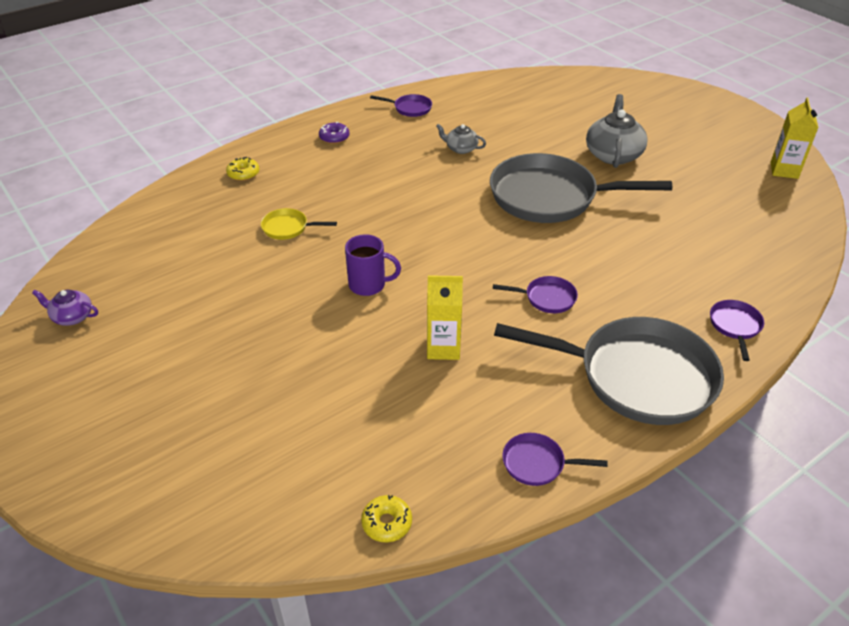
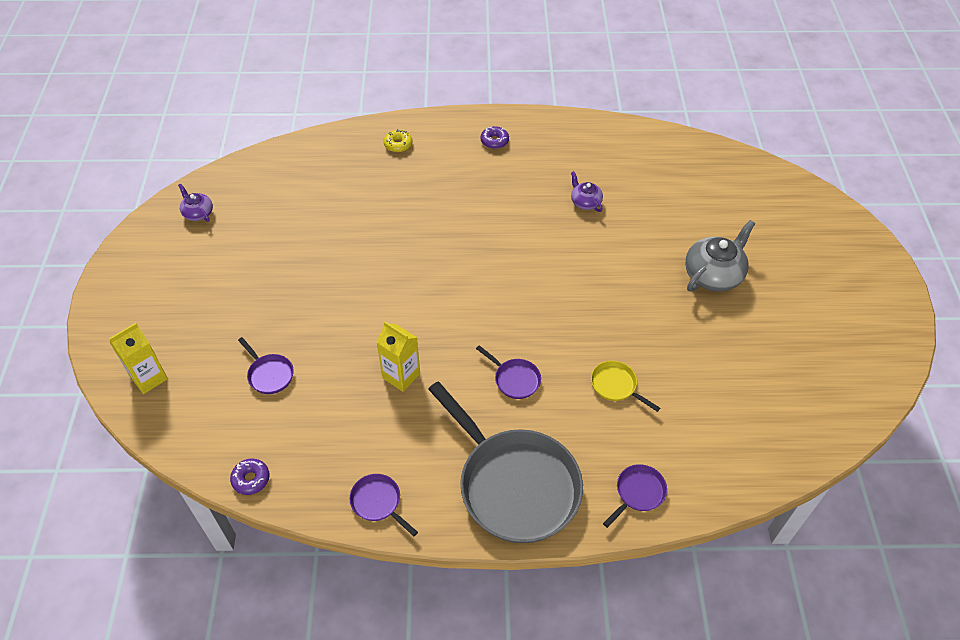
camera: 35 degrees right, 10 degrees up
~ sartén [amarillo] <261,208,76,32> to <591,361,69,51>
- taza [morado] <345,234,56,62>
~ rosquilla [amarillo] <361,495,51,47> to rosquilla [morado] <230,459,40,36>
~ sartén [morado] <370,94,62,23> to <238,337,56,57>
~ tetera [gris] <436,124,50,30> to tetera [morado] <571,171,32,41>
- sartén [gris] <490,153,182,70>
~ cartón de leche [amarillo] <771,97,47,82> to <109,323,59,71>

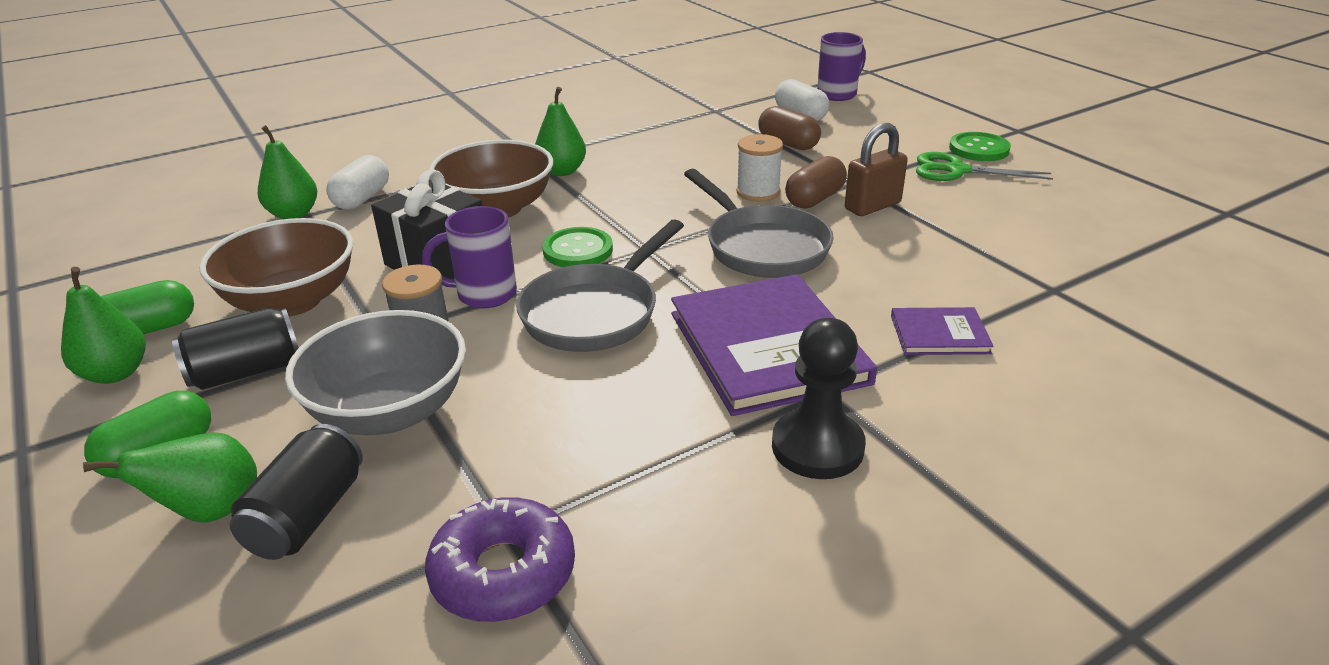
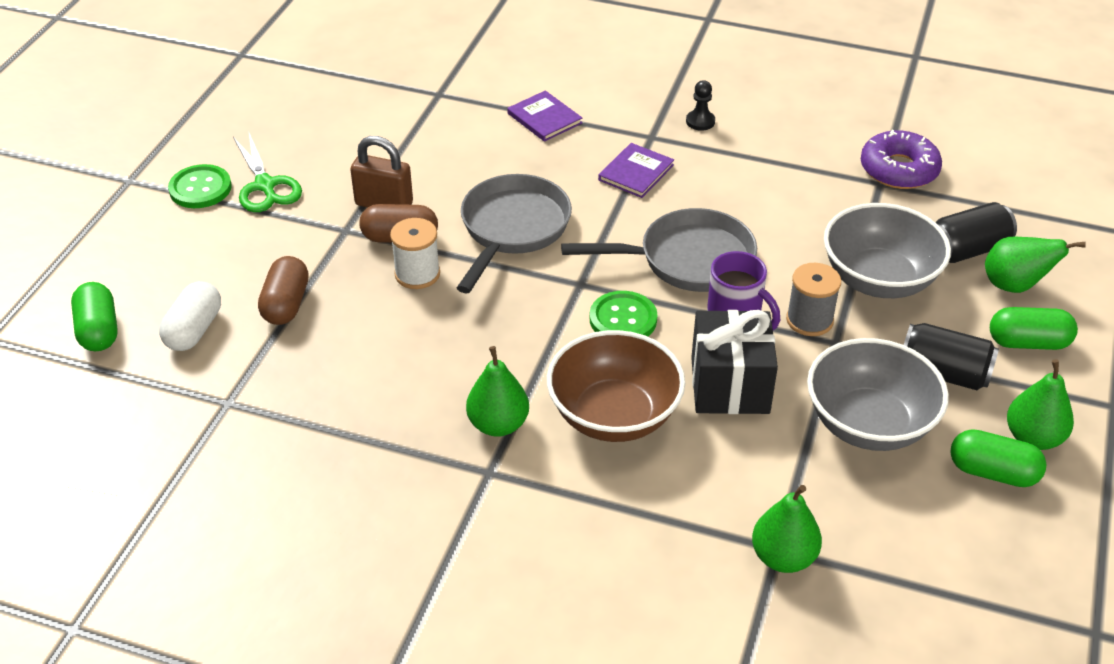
camera: 130 degrees left, 10 degrees up
~ cuenco [marrón] <199,218,154,98> to cuenco [gris] <807,338,142,113>
- cápsula [blanco] <326,155,63,54>
~ libro [morado] <671,274,206,142> = <598,143,76,55> x0.48
~ peón [negro] <772,318,94,161> = <686,80,29,51> x0.52
~ taza [morado] <817,32,49,69> to cápsula [verde] <71,282,47,69>

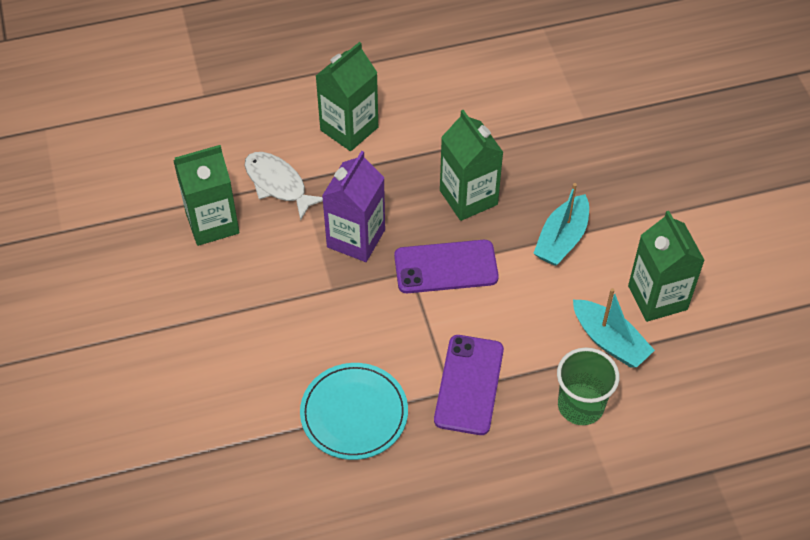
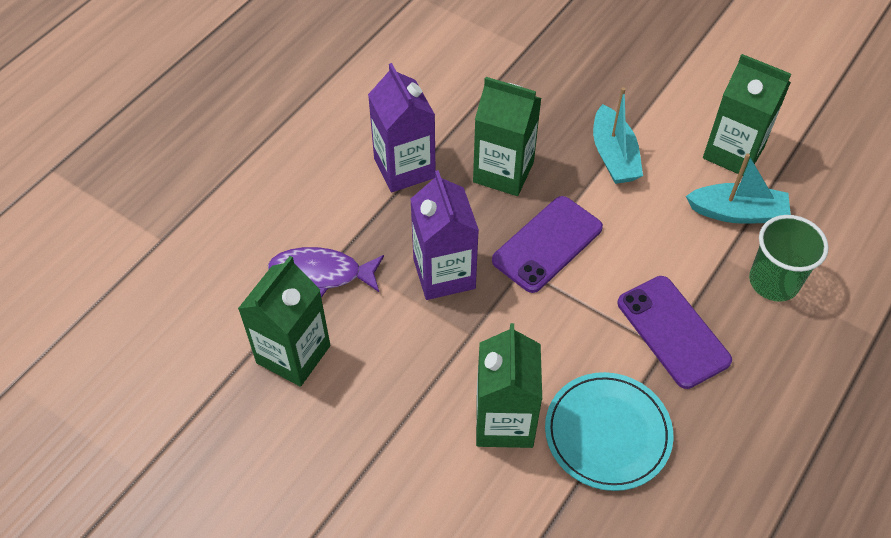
camera: 40 degrees left, 0 degrees up
~ pez [blanco] <245,152,78,69> to pez [morado] <268,247,116,51>
~ cartón de leche [verde] <316,42,62,109> to <476,323,66,125>
+ cartón de leche [morado] <368,63,68,129>

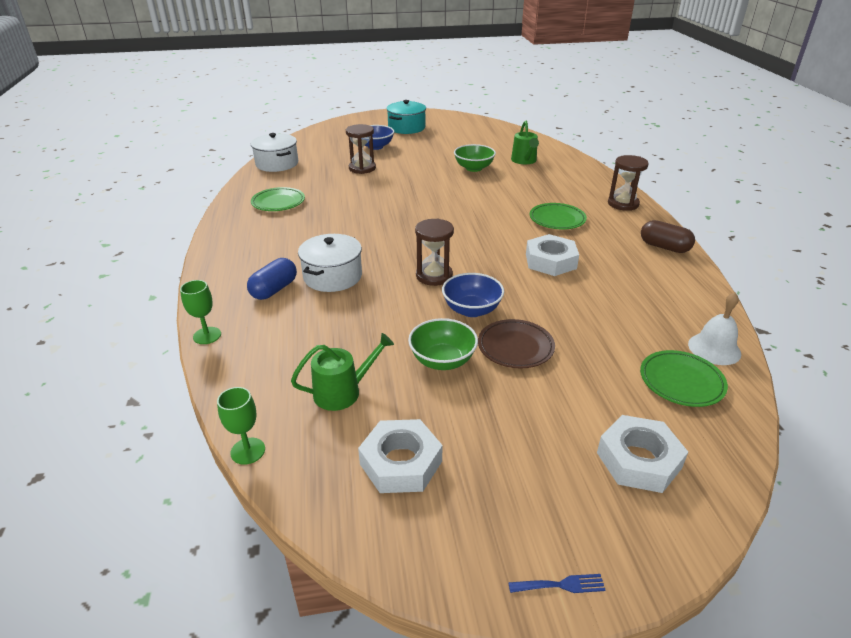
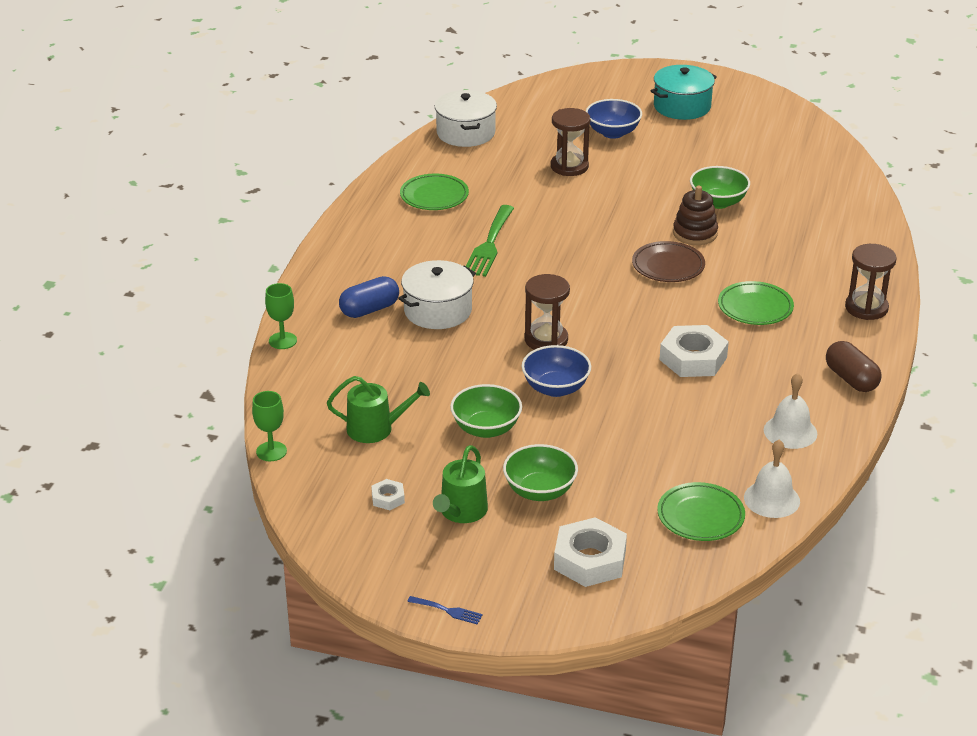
camera: 25 degrees right, 0 degrees up
~ tuerca [blanco] <358,419,85,74> = <371,479,34,31> x0.48
~ plato [marrón] <478,319,77,49> to <632,241,73,41>
~ regadera [verde] <511,120,28,44> to <433,445,55,78>
+ tenedor [verde] <466,205,48,72>
+ cuenco [verde] <503,444,75,57>
+ juguete apilable [marrón] <673,186,45,59>
+ campana [blanco] <764,373,53,76>

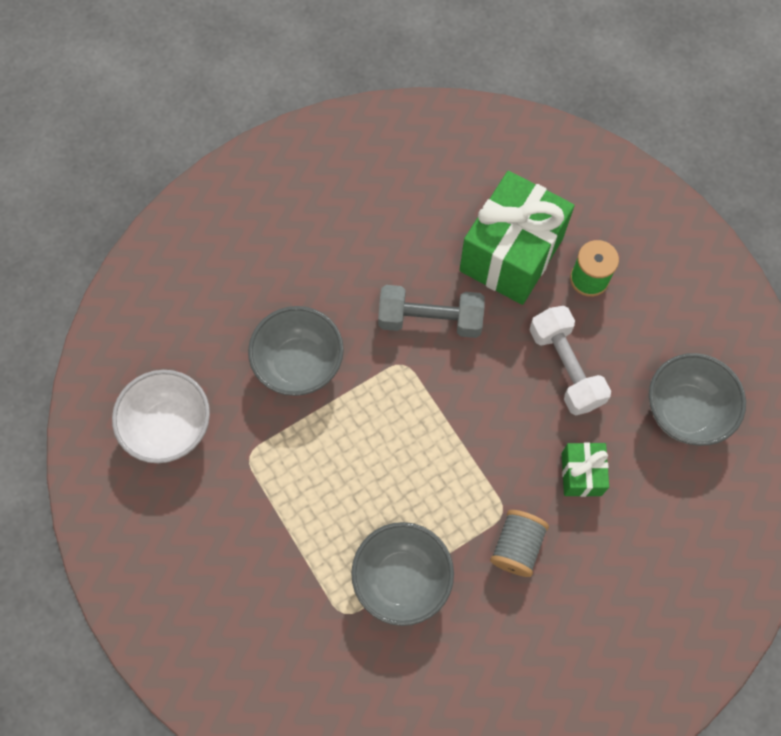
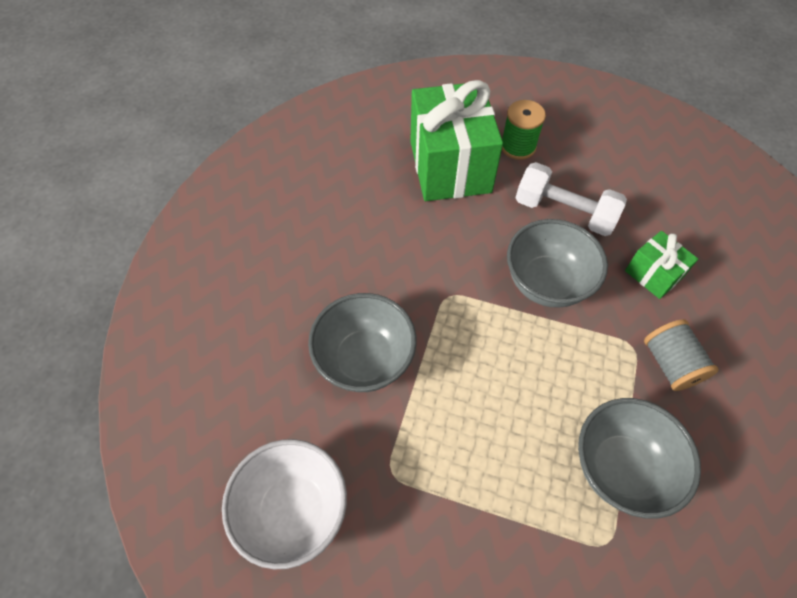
camera: 40 degrees left, 10 degrees down
- mancuerna [gris] <378,285,107,53>
~ cuenco [gris] <649,353,97,93> to <507,219,101,89>

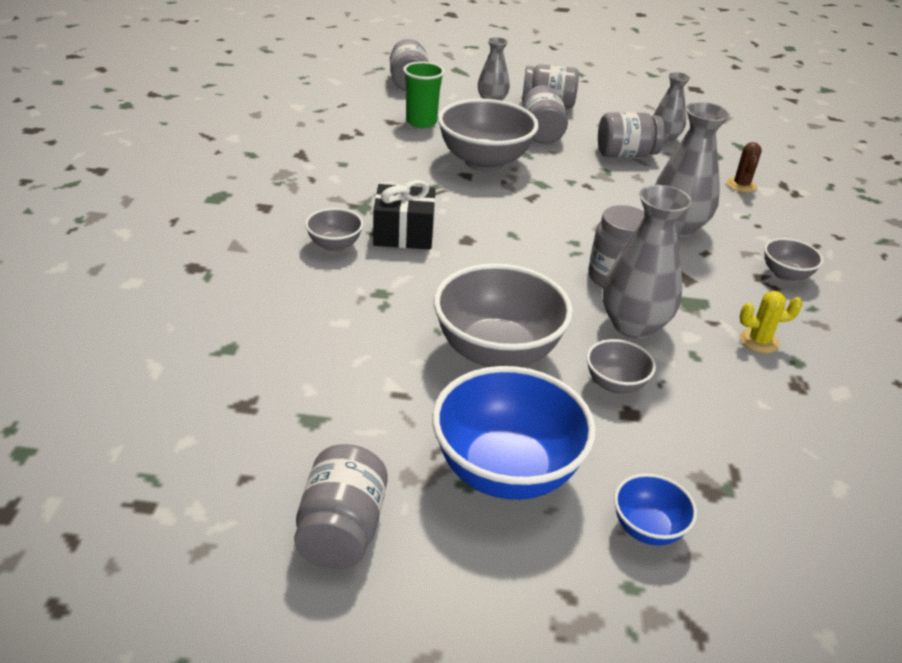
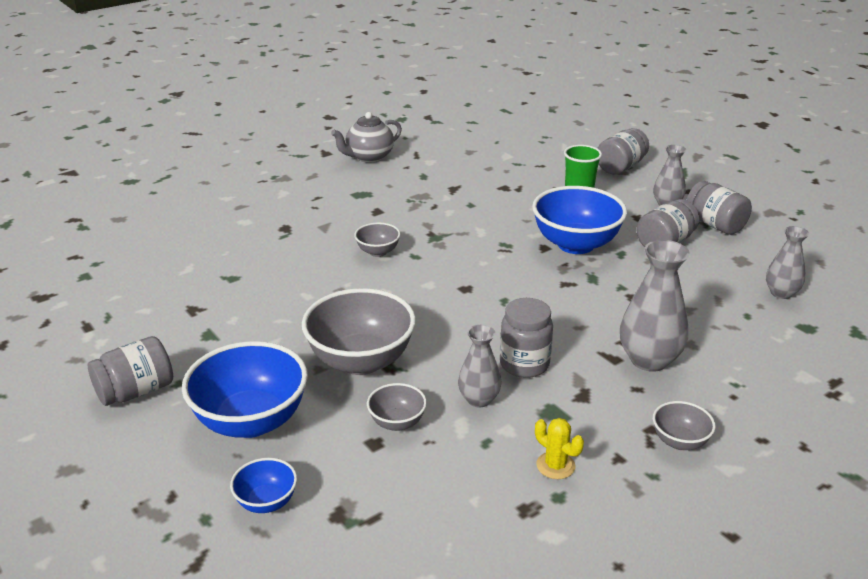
camera: 50 degrees right, 5 degrees down
- regalo [negro] <373,180,62,70>
~ cuenco [gris] <438,99,101,72> to cuenco [azul] <532,186,95,68>
- tarro [gris] <598,112,67,45>
~ florero [gris] <603,185,89,154> = <458,325,43,82> x0.62
- cactus [marrón] <727,142,35,51>
+ tetera [gris] <331,112,71,51>

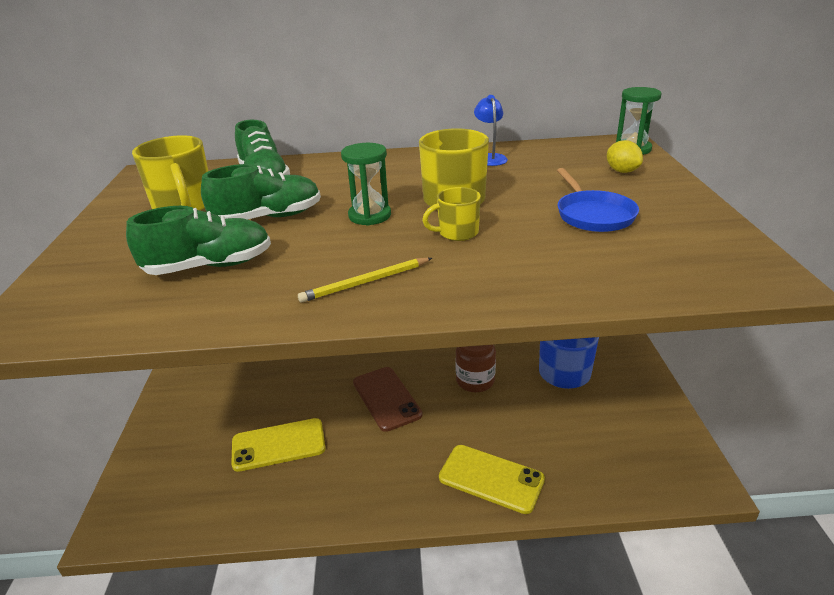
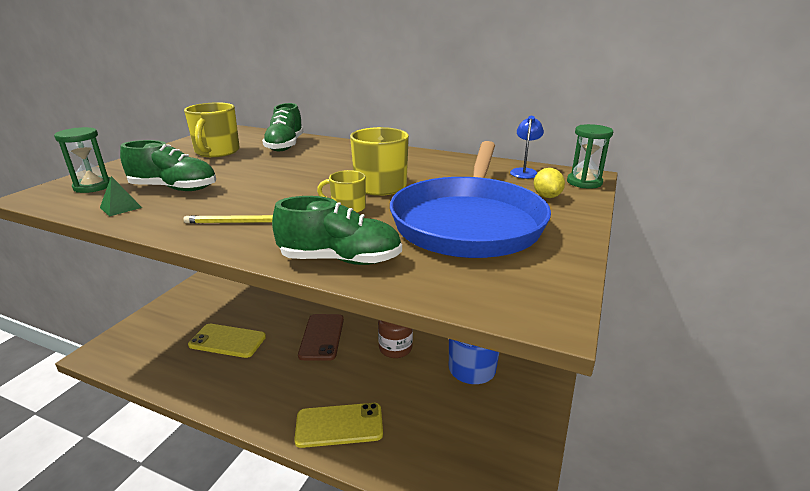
camera: 25 degrees right, 5 degrees down
~ zapato [verde] <201,164,120,56> to <272,196,130,69>
~ reloj de arena [verde] <341,143,50,82> to <54,127,56,66>
~ móvil [amarillo] <439,445,106,69> = <294,403,89,45> 60 degrees counterclockwise
~ lámpara [azul] <474,95,34,71> to <510,116,34,63>
~ sartén [azul] <557,168,82,64> = <390,141,161,117> x2.13
+ pirámide [verde] <100,176,42,41>

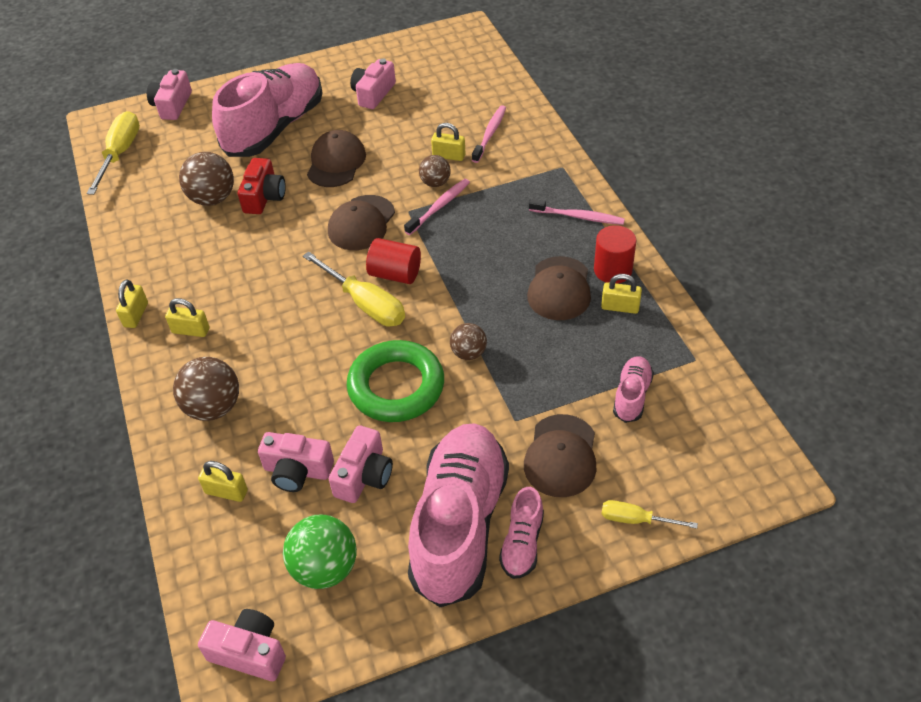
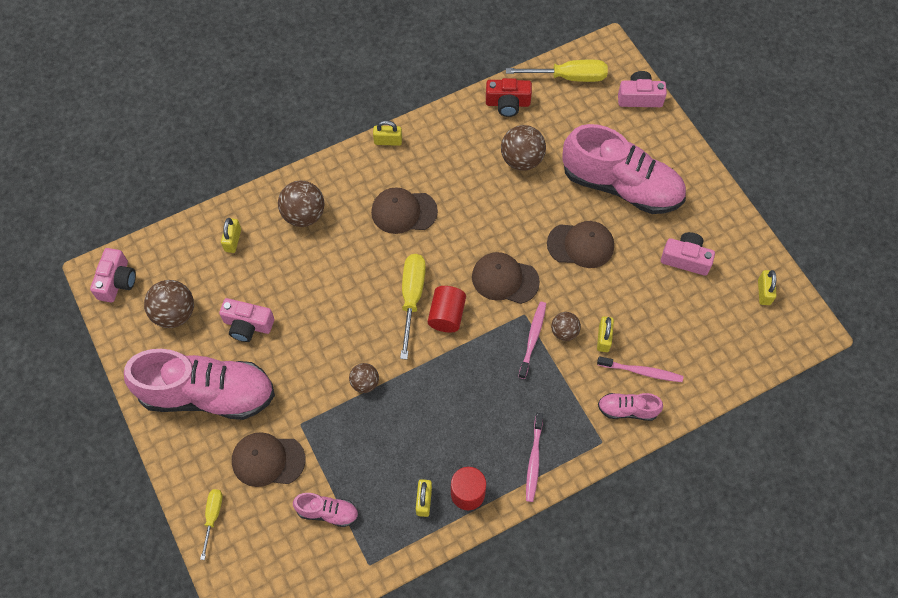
camera: 80 degrees right, 15 degrees up
~ candado [amarillo] <165,298,44,39> to <758,270,19,35>
~ cámara [rojo] <238,158,48,56> to <486,78,46,39>
- cámara [rosa] <258,432,76,60>
~ pelota [verde] <283,515,74,74> to pelota [marrón] <144,280,50,48>
~ destornillador [amarillo] <303,251,102,75> = <400,254,26,106> 150 degrees clockwise
- anillo [verde] <347,340,97,82>
~ cepillo de dientes [rosa] <404,179,66,56> = <518,302,28,77> 105 degrees counterclockwise
~ zapato [rosa] <499,487,45,92> to <598,393,65,28>
~ gorra [marrón] <527,256,64,64> to <371,187,67,47>

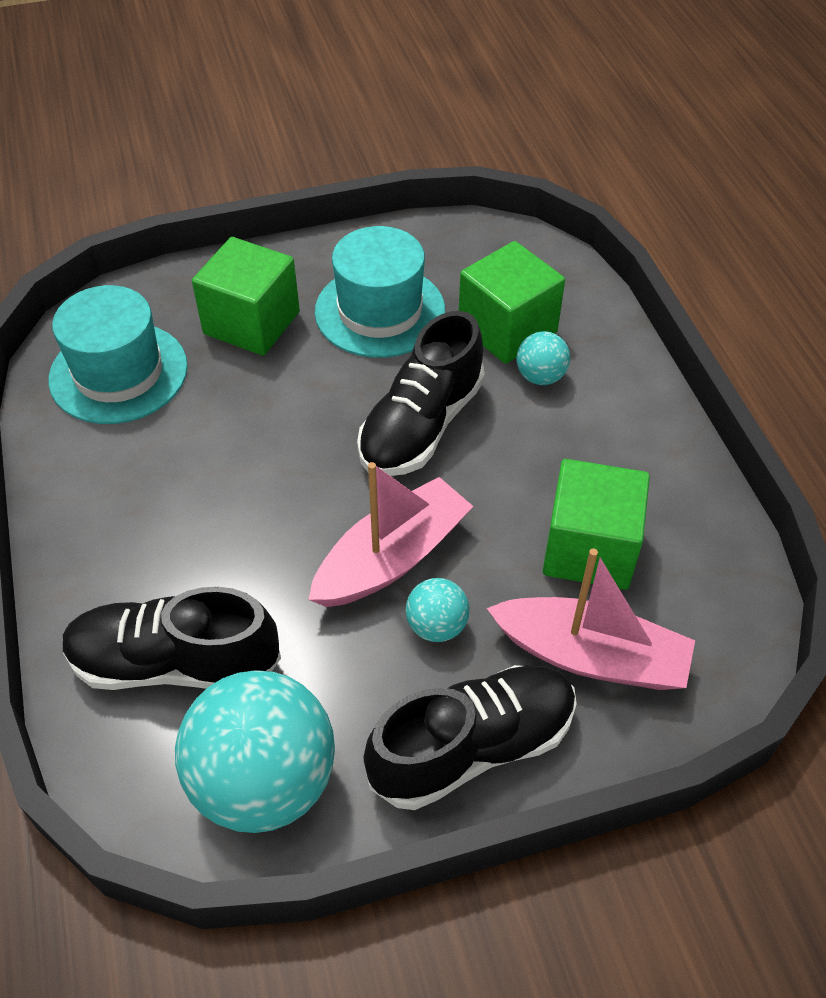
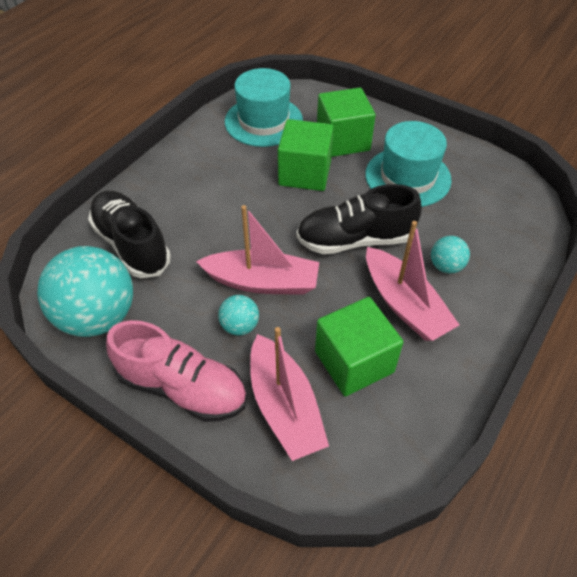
camera: 50 degrees right, 0 degrees up
~ zapato [negro] <364,665,213,145> to zapato [rosa] <106,320,141,102>
~ cubo [verde] <459,241,106,123> to <278,119,56,72>
+ barco [rosa] <366,221,93,120>

